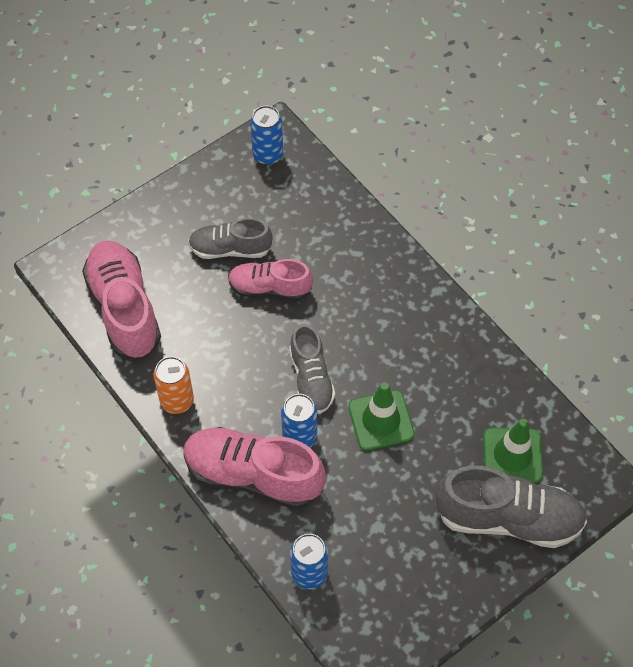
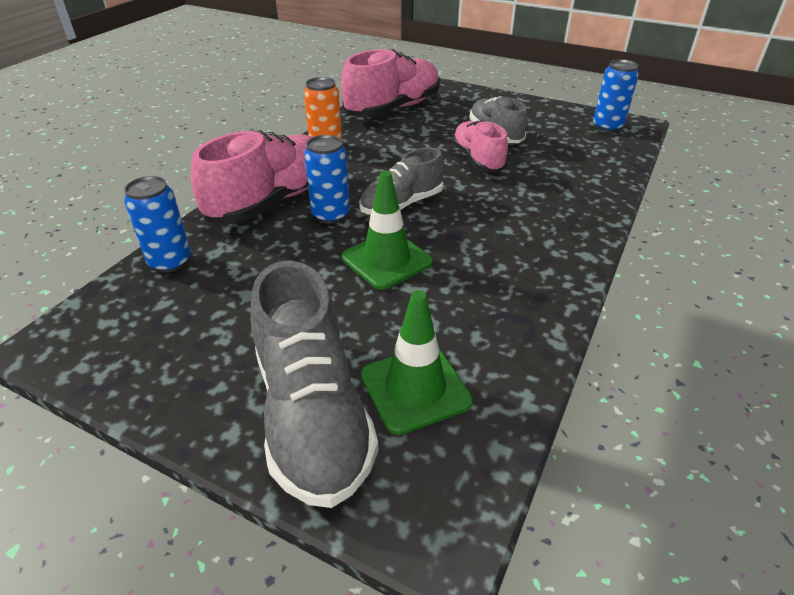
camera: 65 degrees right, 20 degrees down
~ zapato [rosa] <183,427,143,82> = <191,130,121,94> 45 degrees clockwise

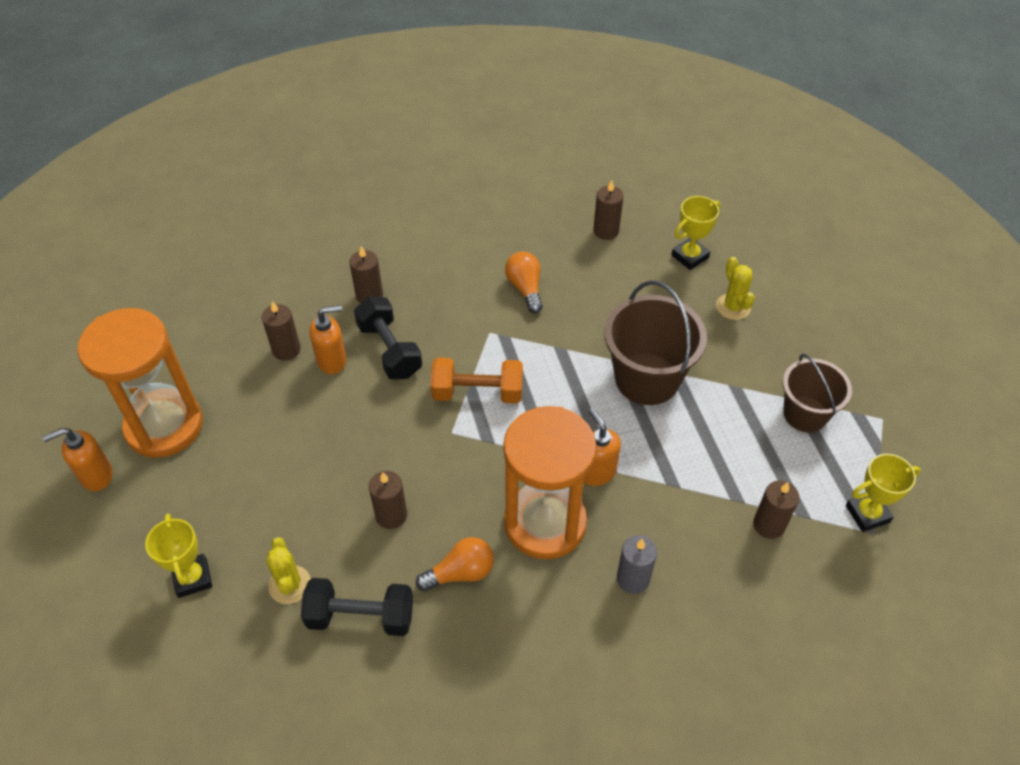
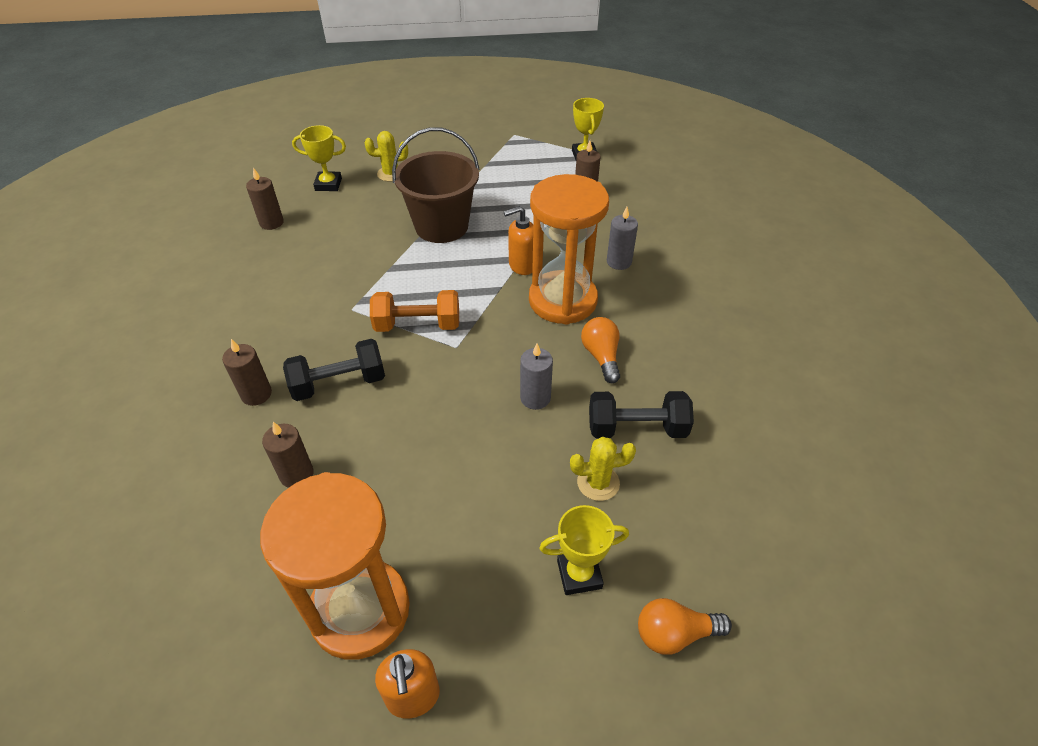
camera: 80 degrees left, 5 degrees down
~ mancuerna [negro] <301,578,112,58> = <589,391,105,48> 75 degrees clockwise
- dispensador de jabón [naranja] <309,305,38,69>
~ vela [marrón] <369,471,38,58> to vela [gris] <520,343,33,67>
~ mancuerna [naranja] <430,357,93,46> = <370,290,89,42> 75 degrees clockwise
~ bombilla [naranja] <505,251,38,62> to <638,598,94,57>
~ trofeo [amarillo] <671,196,50,74> = <292,125,54,66> 60 degrees counterclockwise
- balde [marrón] <783,354,69,78>

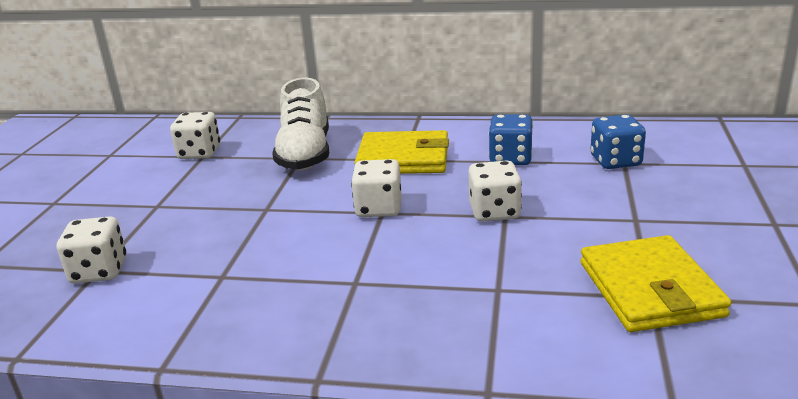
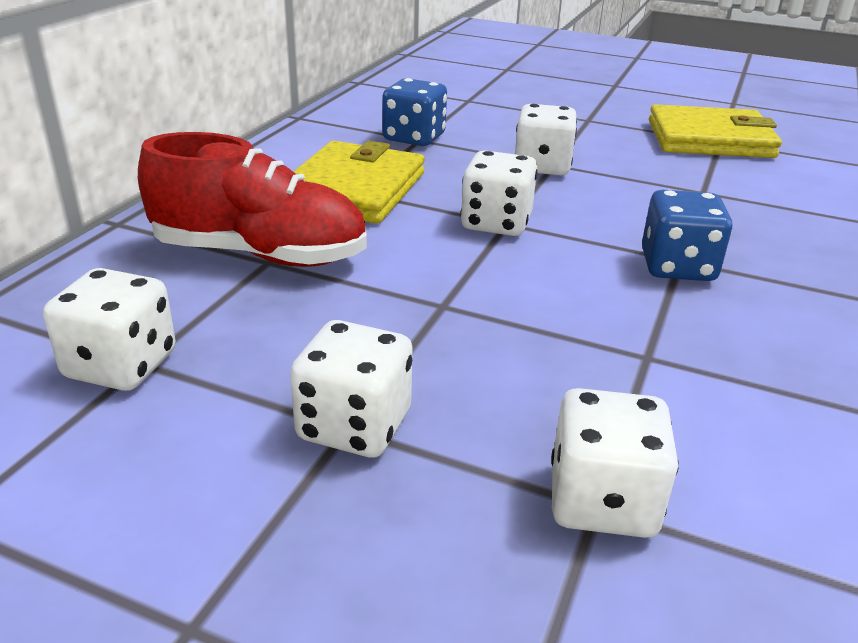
camera: 80 degrees left, 5 degrees up
~ zapato [blanco] <272,78,57,92> to zapato [rojo] <138,132,229,135>
~ dado [azul] <590,114,56,55> to <642,190,91,91>
+ dado [blanco] <290,320,123,138>

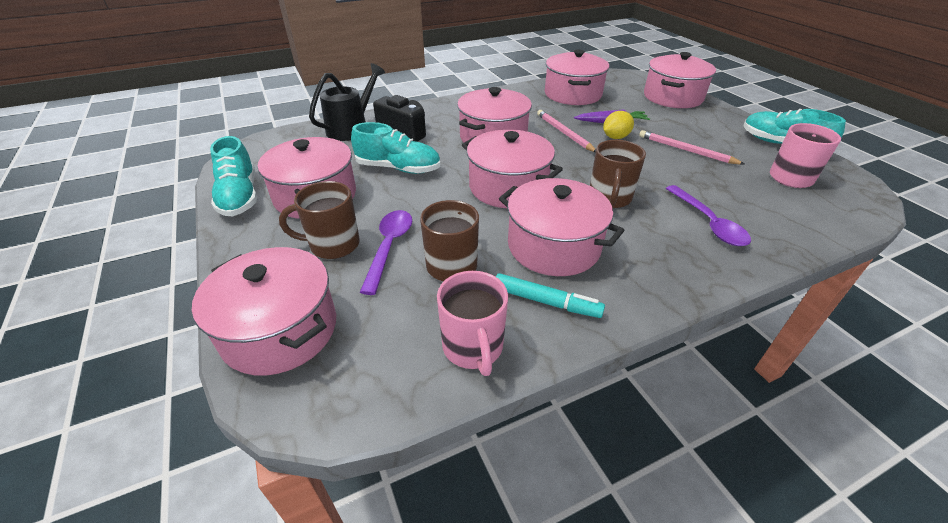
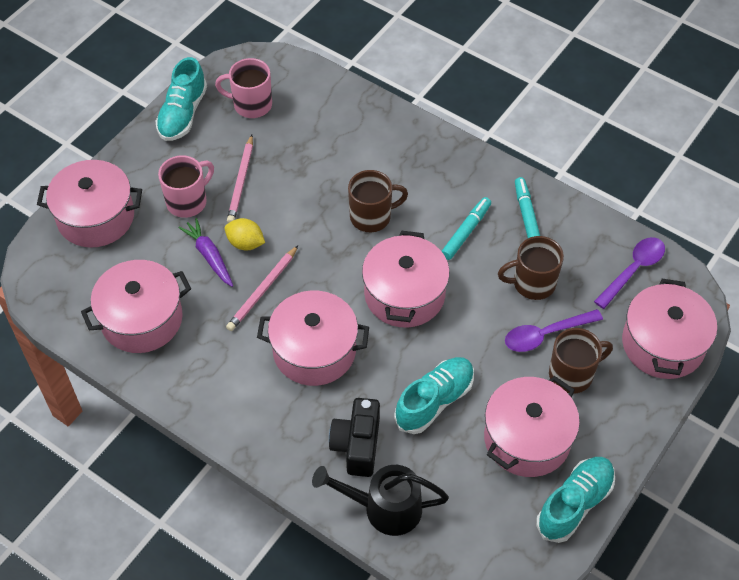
camera: 120 degrees left, 15 degrees up
~ taza [marrón] <279,181,81,78> = <549,328,64,66> 75 degrees counterclockwise
~ zapato [turquesa] <351,122,89,52> = <394,357,80,77> 60 degrees clockwise
~ taza [rosa] <437,271,71,105> to <158,155,56,63>
~ olla [rosa] <499,178,125,98> to rotulador [turquesa] <442,197,49,63>
~ cuchara [morado] <666,185,85,61> to <594,237,71,72>

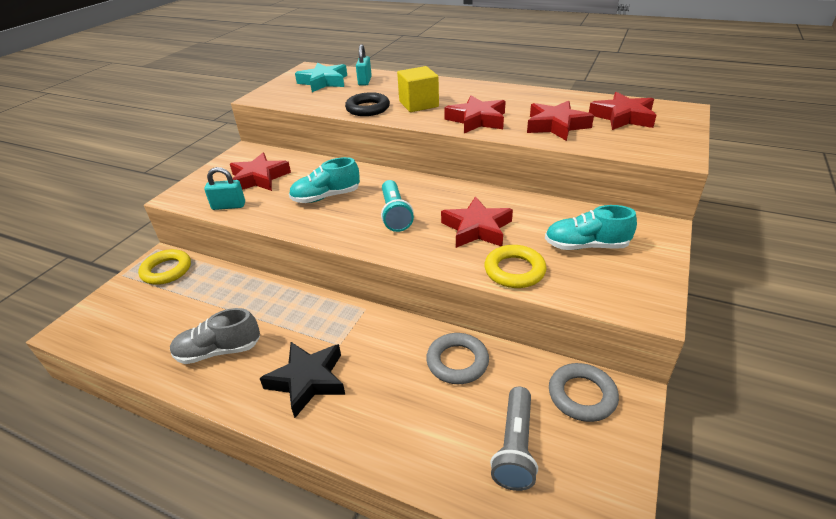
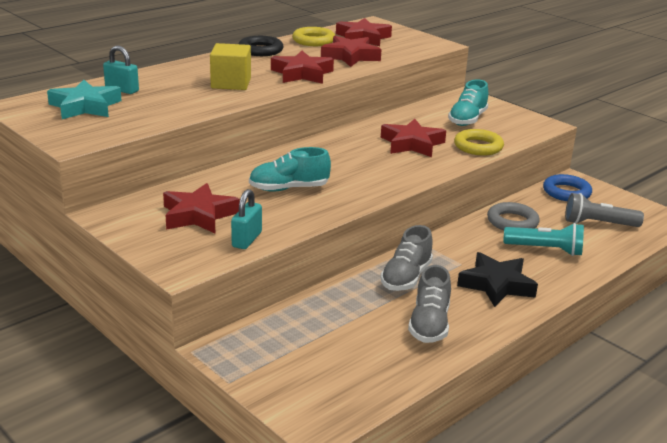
camera: 70 degrees left, 10 degrees down
~ anillo [amarillo] <138,249,53,36> to <292,27,43,19>
~ zapato [turquesa] <289,157,71,46> = <249,147,82,45> 75 degrees clockwise
~ anillo [negro] <345,92,45,24> to <239,36,44,20>
~ lámpara de mano [turquesa] <381,180,33,52> to <504,223,80,33>
~ lámpara de mano [gris] <490,387,48,104> = <565,193,79,34> 150 degrees clockwise
~ anillo [gris] <549,363,70,59> to anillo [azul] <543,174,49,27>
+ zapato [gris] <381,225,52,66>

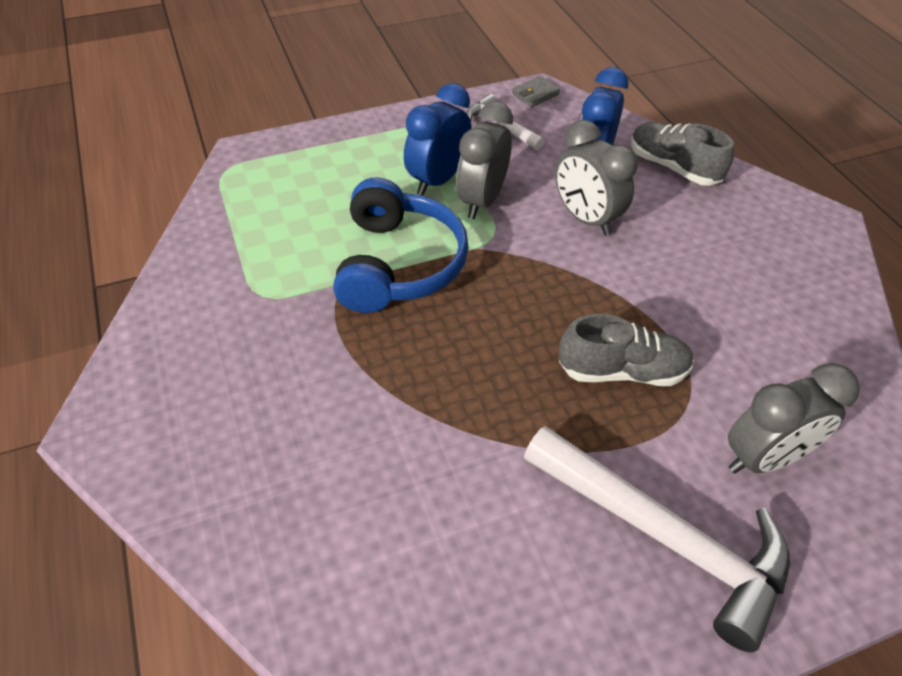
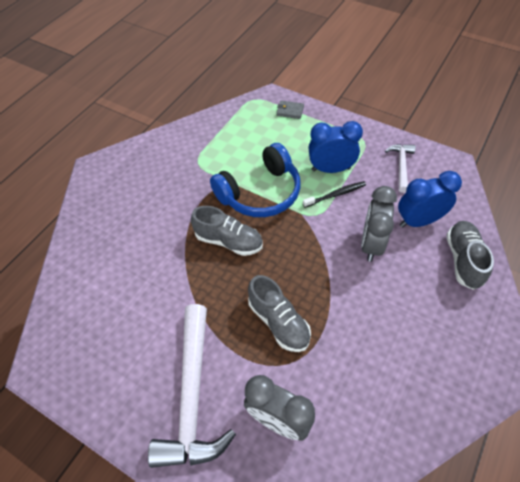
camera: 55 degrees right, 5 degrees up
~ despertador [gris] <456,101,57,118> to cepillo de dientes [negro] <303,181,63,27>
~ cartera [gris] <512,76,48,31> to <277,101,27,18>
+ zapato [gris] <191,206,72,50>

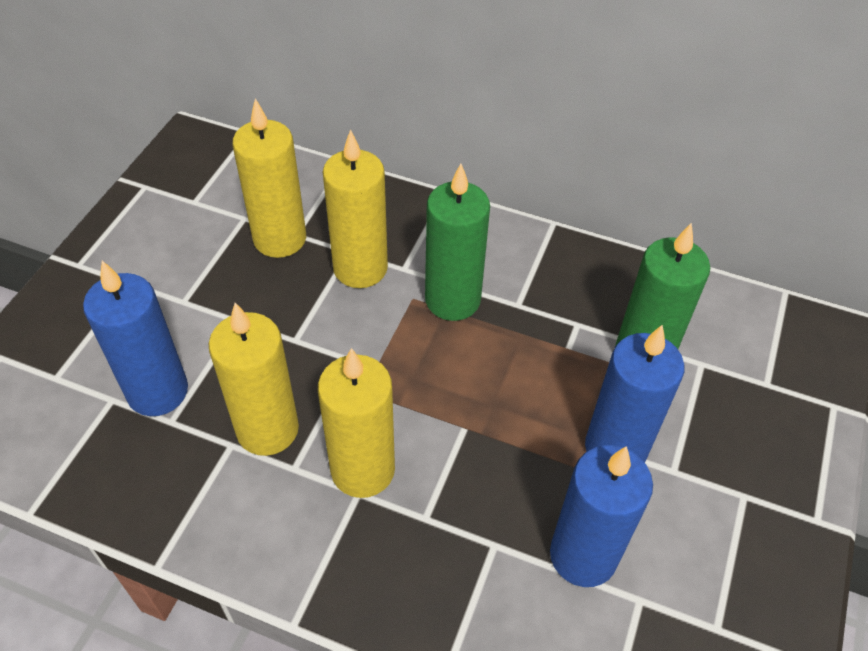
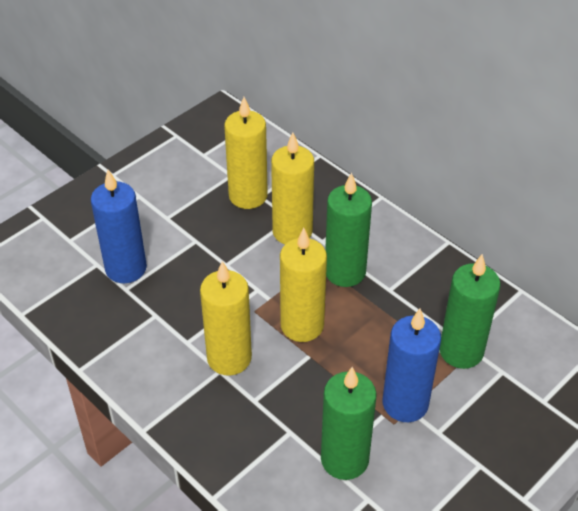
camera: 25 degrees right, 5 degrees down
~ vela [amarillo] <209,303,90,153> to <280,228,47,114>
~ vela [azul] <550,445,103,142> to vela [verde] <321,367,56,113>

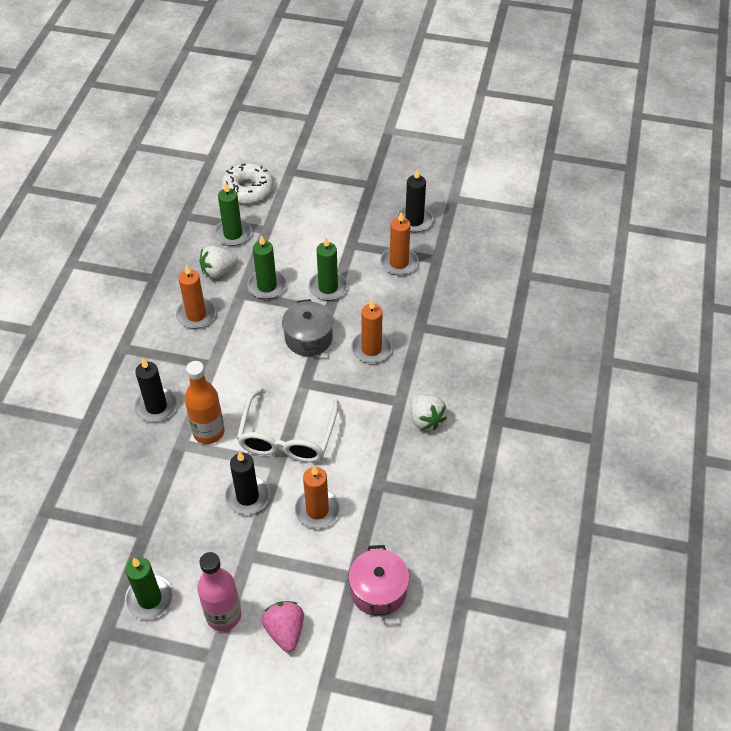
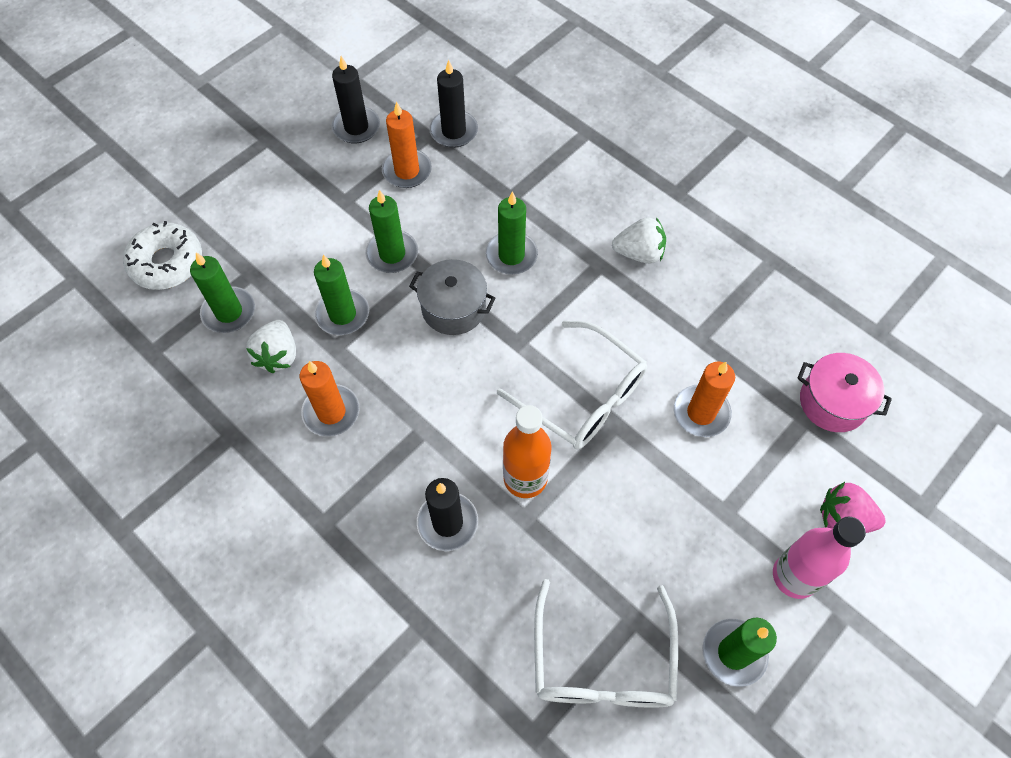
camera: 60 degrees left, 10 degrees up
~ vela [negro] <225,451,45,63> to <429,60,49,88>
~ vela [naranja] <351,300,41,63> to vela [verde] <485,192,53,83>
+ gafas [blanco] <534,579,144,129>

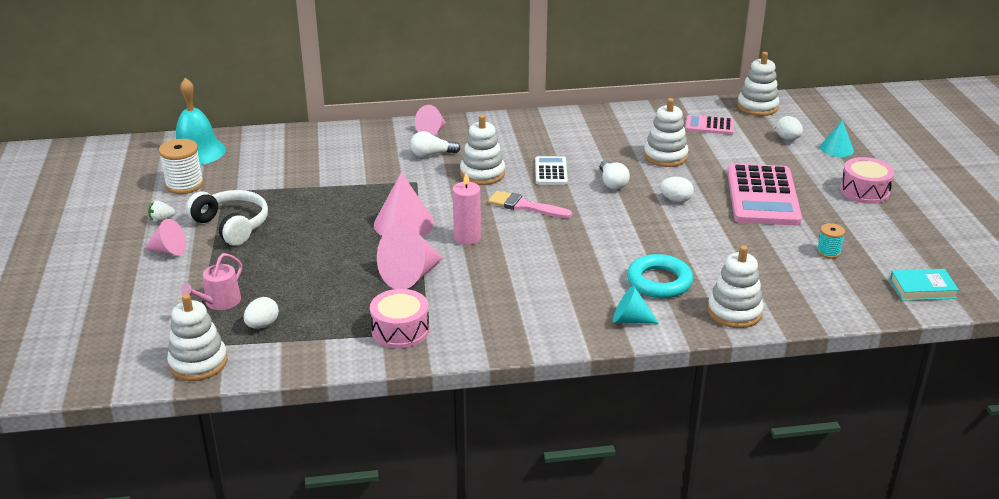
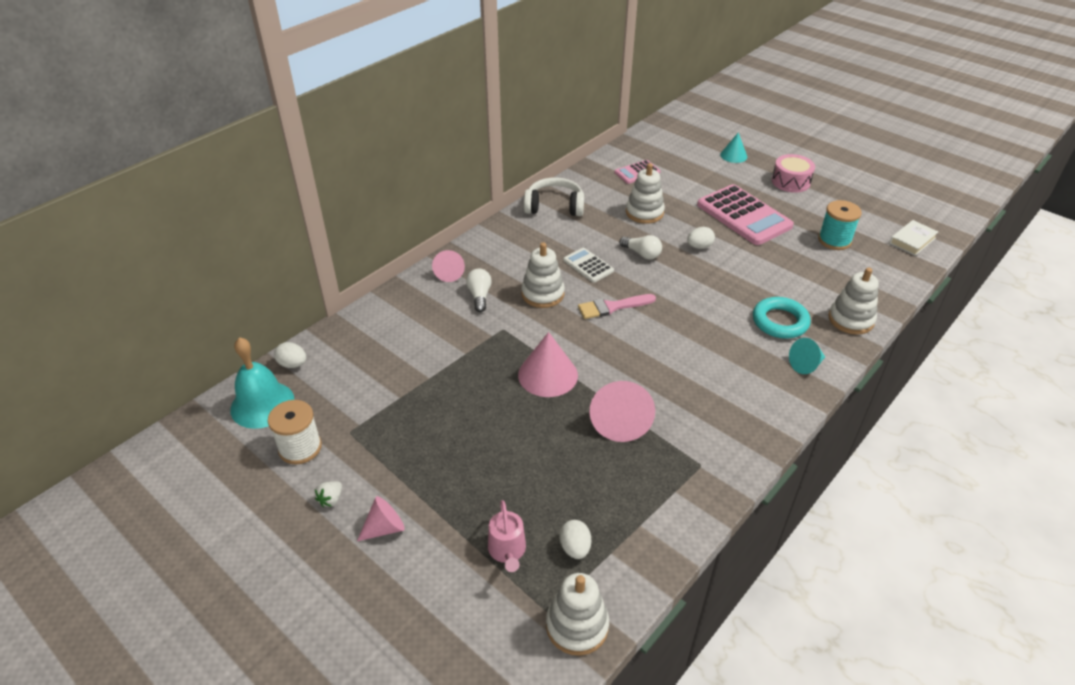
camera: 40 degrees left, 10 degrees up
~ auriculares [blanco] <186,190,82,56> to <524,177,60,39>
- tambor [rosa] <370,289,59,59>
~ bombilla [blanco] <410,131,50,26> = <466,269,26,43> 135 degrees clockwise
- vela [rosa] <453,172,28,73>
- juguete apilable [blanco] <737,52,42,64>
~ huevo [blanco] <776,116,27,24> to <274,342,32,26>
~ carrete [turquesa] <817,223,28,36> = <818,200,44,50> x1.74
~ libro [turquesa] <890,269,69,32> to libro [blanco] <890,220,48,36>

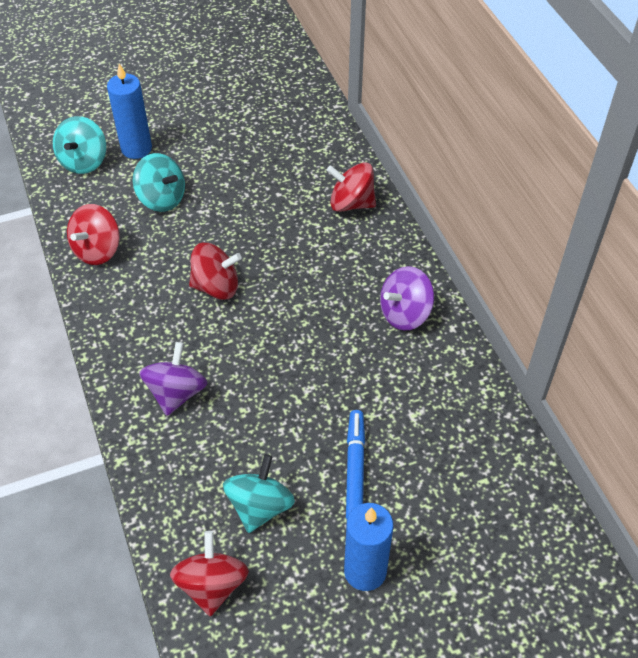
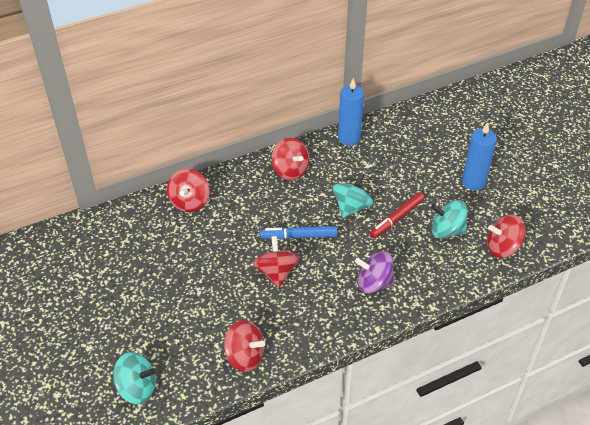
camera: 95 degrees left, 5 degrees down
~ vela [azul] <107,63,45,96> to <338,78,26,67>
~ peonza [turquesa] <133,153,52,59> to <333,173,40,45>
~ rotulador [azul] <346,410,19,109> to <260,226,77,13>
~ peonza [morado] <380,266,54,64> to peonza [rojo] <271,138,38,42>
+ rotulador [rojo] <369,192,56,47>

